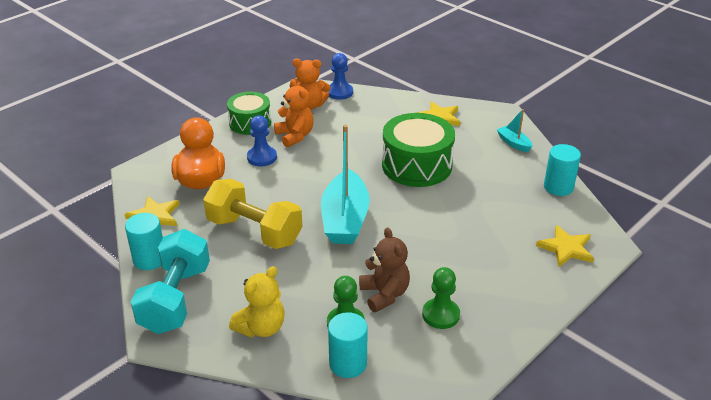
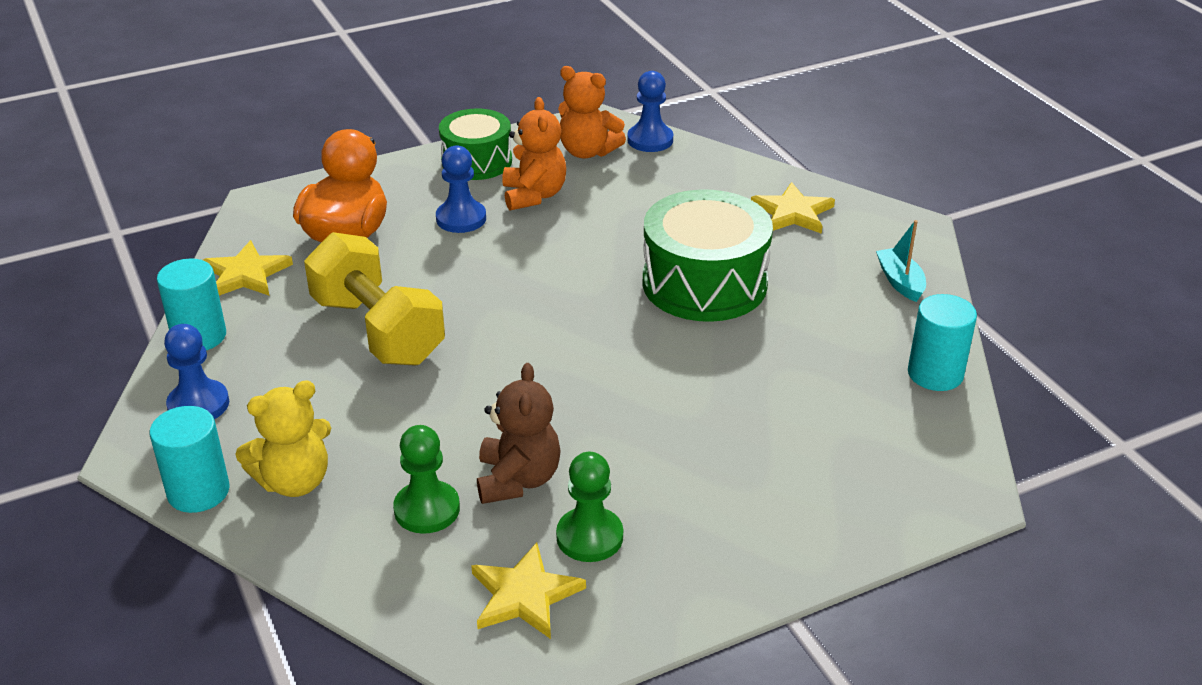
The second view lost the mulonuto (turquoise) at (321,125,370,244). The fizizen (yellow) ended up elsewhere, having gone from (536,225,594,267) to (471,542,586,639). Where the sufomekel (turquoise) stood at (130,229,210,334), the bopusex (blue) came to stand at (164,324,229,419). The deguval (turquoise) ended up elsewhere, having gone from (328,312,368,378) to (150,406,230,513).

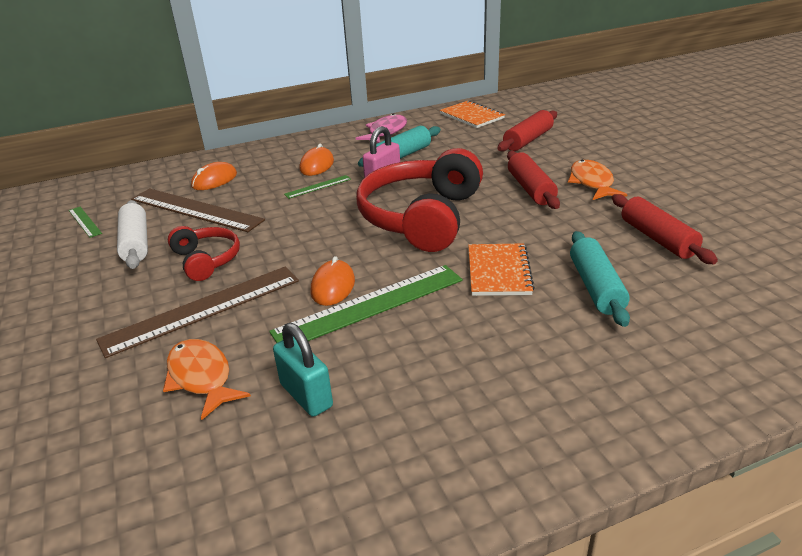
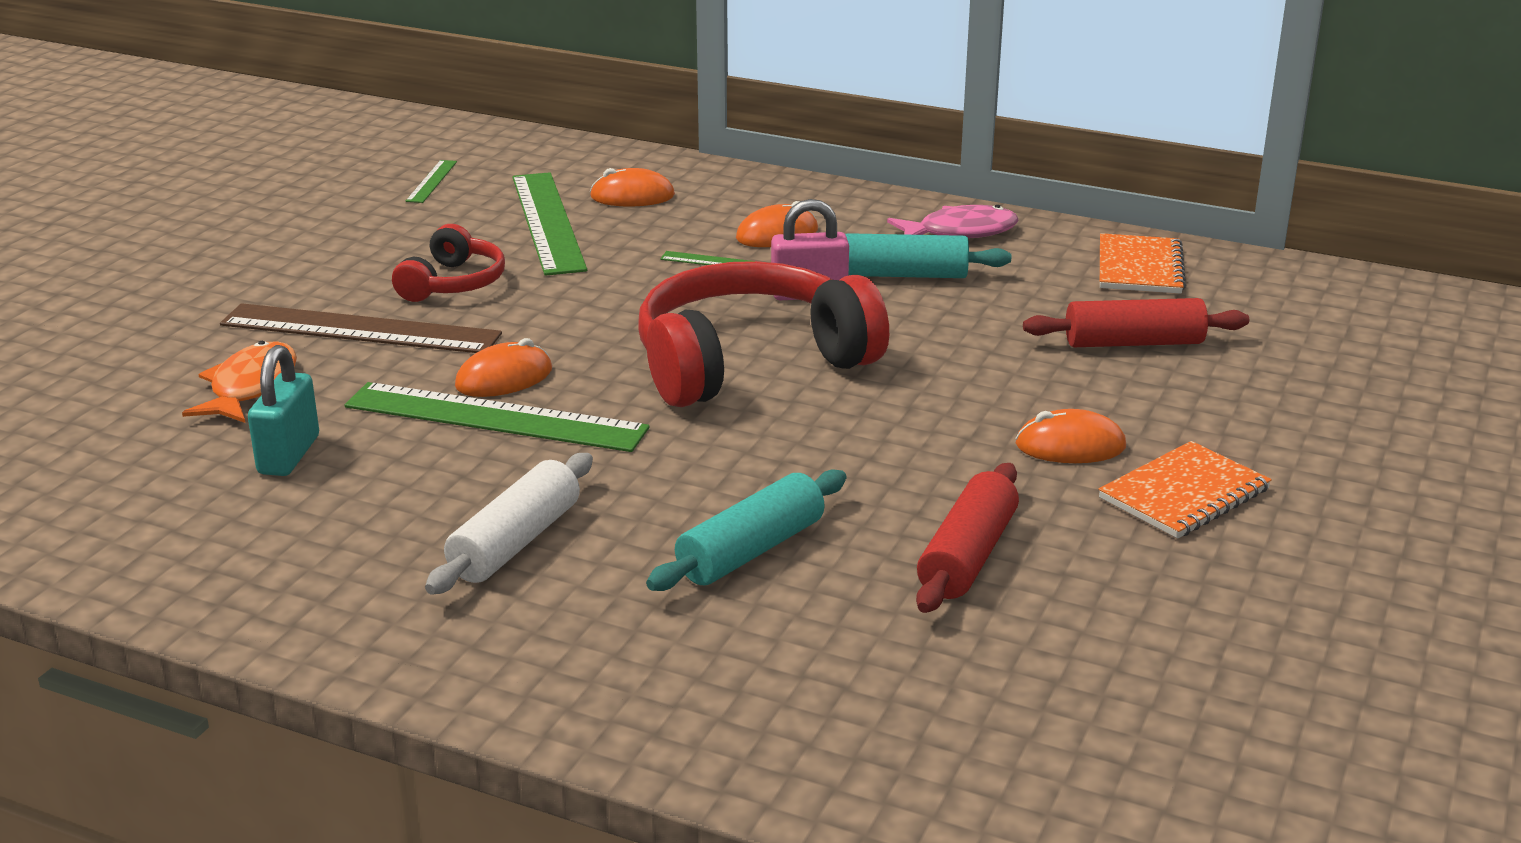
The second view lost the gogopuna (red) at (507,151,560,209). Where the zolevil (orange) stood at (568,160,628,200), the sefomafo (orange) came to stand at (1015,409,1126,463). What was the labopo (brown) at (131,189,265,232) turned into the labopo (green) at (512,172,587,276). The gogopuna (white) ended up elsewhere, having gone from (117,200,148,269) to (425,453,593,595). The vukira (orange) ended up elsewhere, having gone from (468,243,535,296) to (1098,441,1272,538).

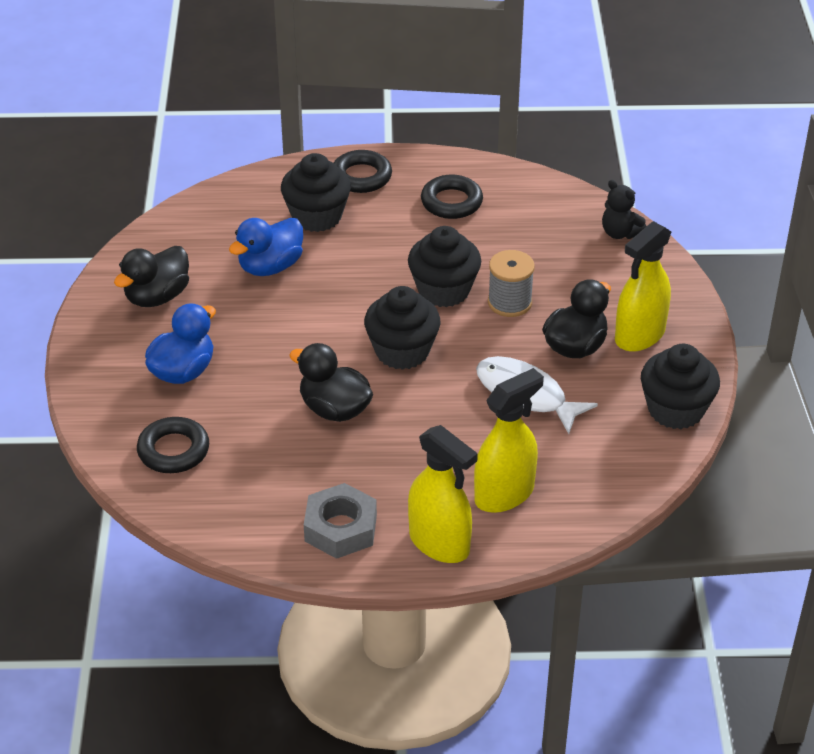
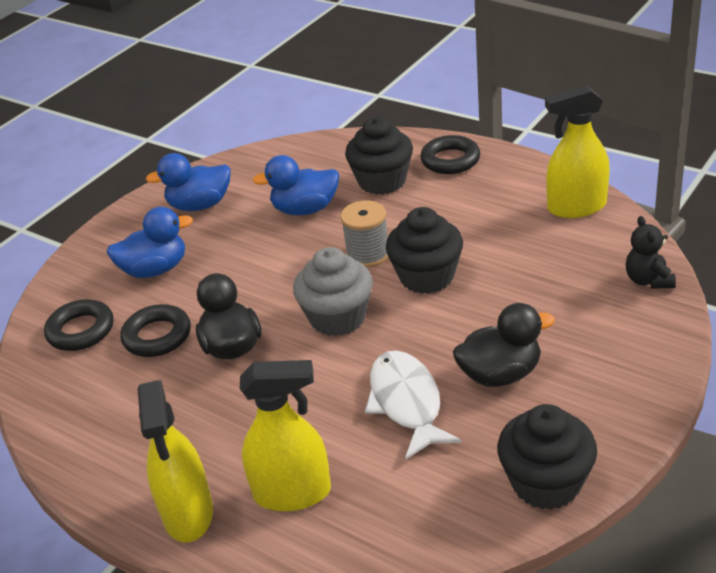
The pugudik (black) ended up elsewhere, having gone from (421,175,483,219) to (120,304,191,357). The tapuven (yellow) ended up elsewhere, having gone from (615,221,672,352) to (545,85,610,218). What was the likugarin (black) at (114,246,189,307) turned into the likugarin (blue) at (146,153,231,211). The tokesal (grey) ended up elsewhere, having gone from (488,250,535,317) to (340,201,388,268). What was the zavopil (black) at (364,286,440,370) turned into the zavopil (grey) at (293,247,373,336). The second view lost the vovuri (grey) at (304,483,377,559).

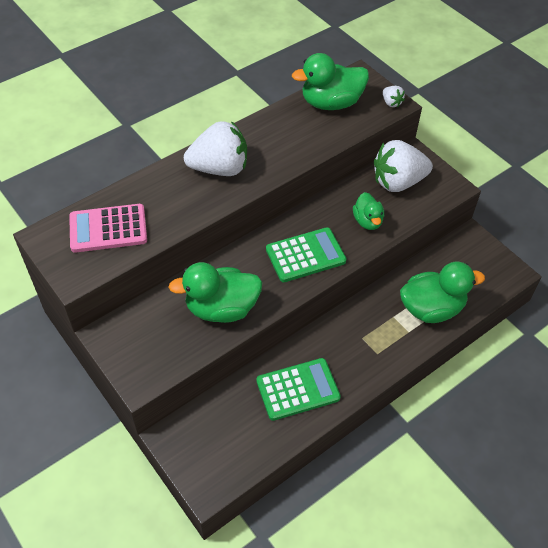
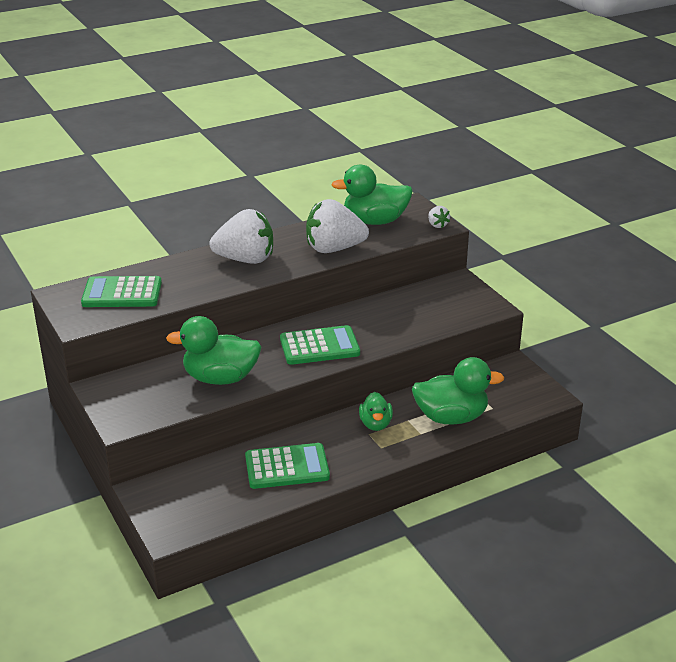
The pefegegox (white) ended up elsewhere, having gone from (374,140,433,192) to (306,199,369,253). The likugarin (green) ended up elsewhere, having gone from (353,192,384,230) to (359,392,393,431). What was the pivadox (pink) at (69,204,147,253) turned into the pivadox (green) at (81,276,162,307).

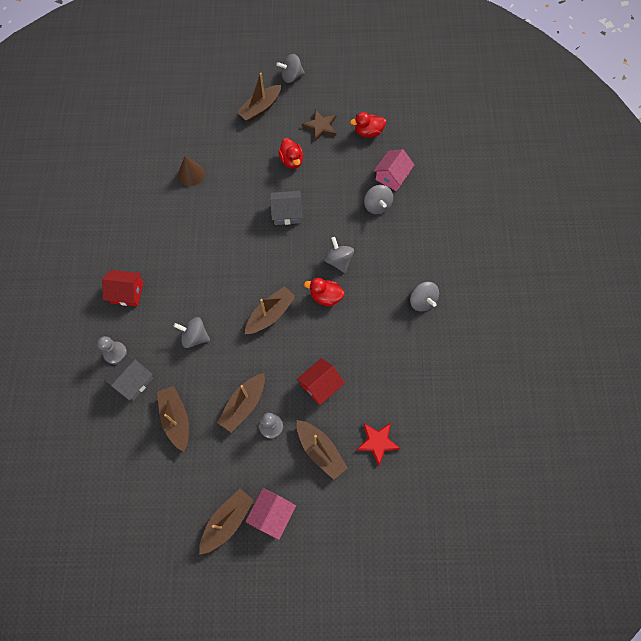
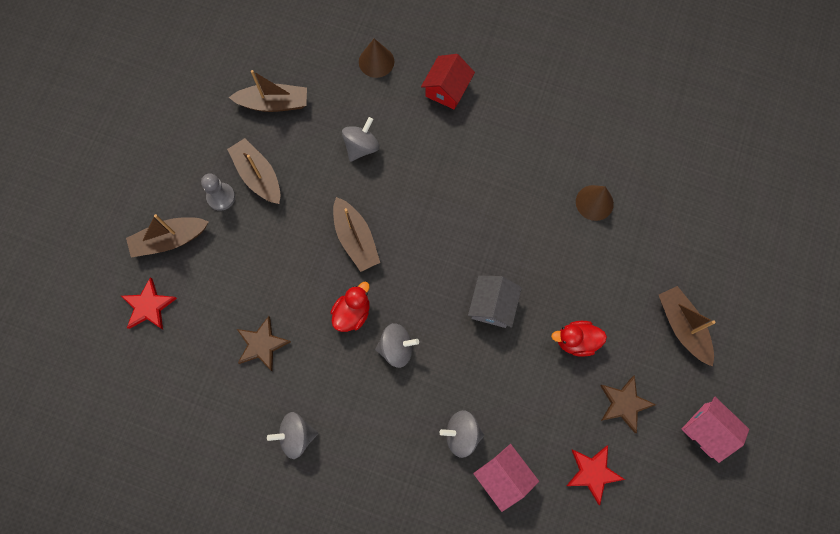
The second view lost the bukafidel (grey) at (276,54,305,83). Where the likugarin (red) stood at (350,112,386,138), the fizizen (red) came to stand at (566,446,625,505). Where the bopusex (grey) stood at (97,336,127,364), the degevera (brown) came to stand at (359,39,394,78). The second view lost the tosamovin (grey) at (104,354,153,401). The second view lost the tosamovin (red) at (297,358,345,405). The tosamovin (pink) ended up elsewhere, having gone from (245,488,296,540) to (682,397,749,463). The second view lost the mulonuto (brown) at (199,489,254,555). The second view gained the fizizen (brown) at (237,316,291,371).

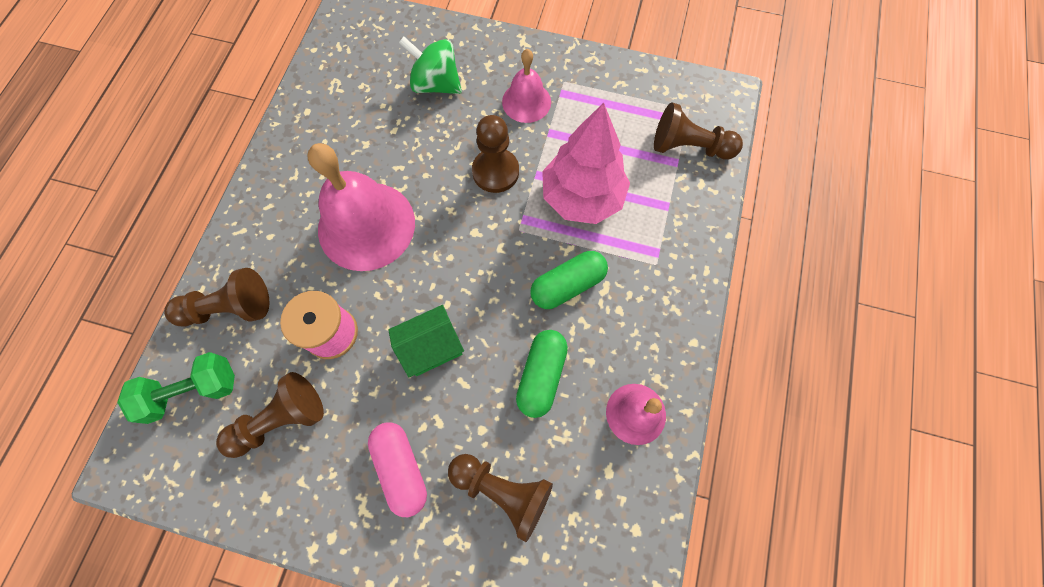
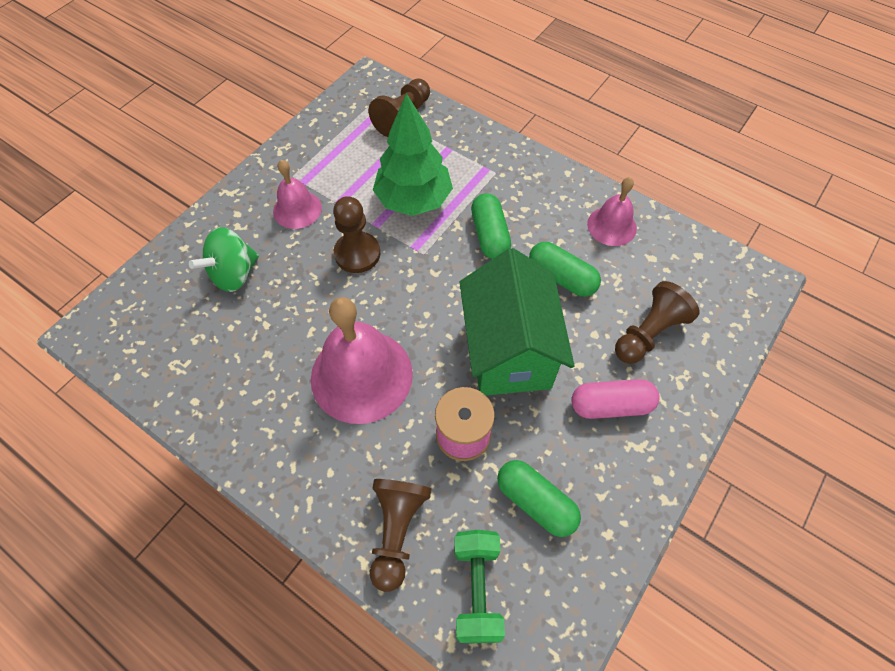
What was the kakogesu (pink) at (542,103,630,224) turned into the kakogesu (green) at (373,93,453,216). The size of the tosamovin (green) at (389,305,464,377) changed by a factor of 1.87. Where the bopusex (brown) stood at (216,372,324,458), the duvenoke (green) came to stand at (497,460,581,537).

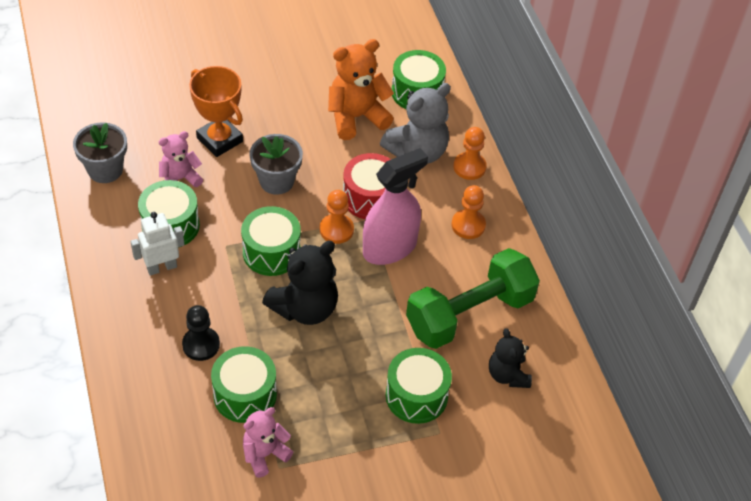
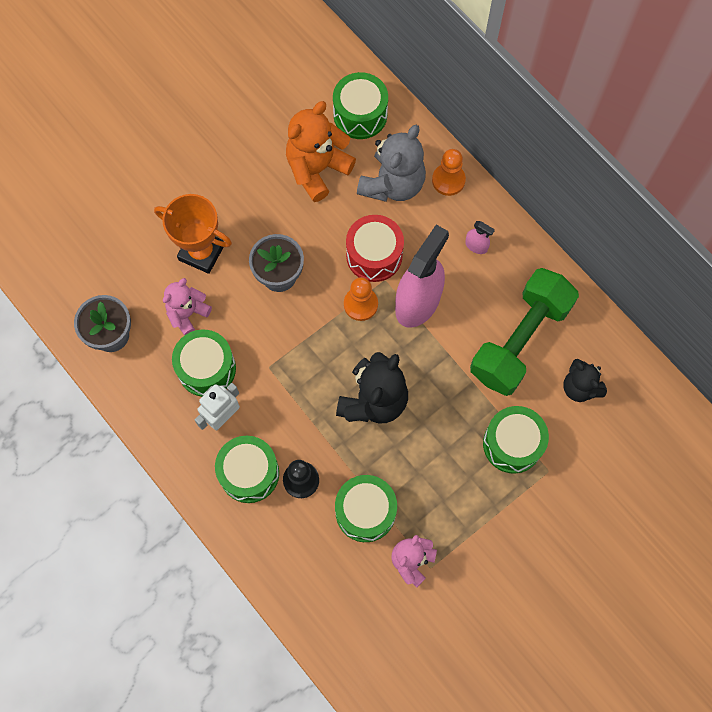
Where the bopusex (orange) stood at (452,185,486,239), the tapuven (pink) came to stand at (465,221,495,254). The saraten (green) ended up elsewhere, having gone from (241,206,301,276) to (215,436,279,503).

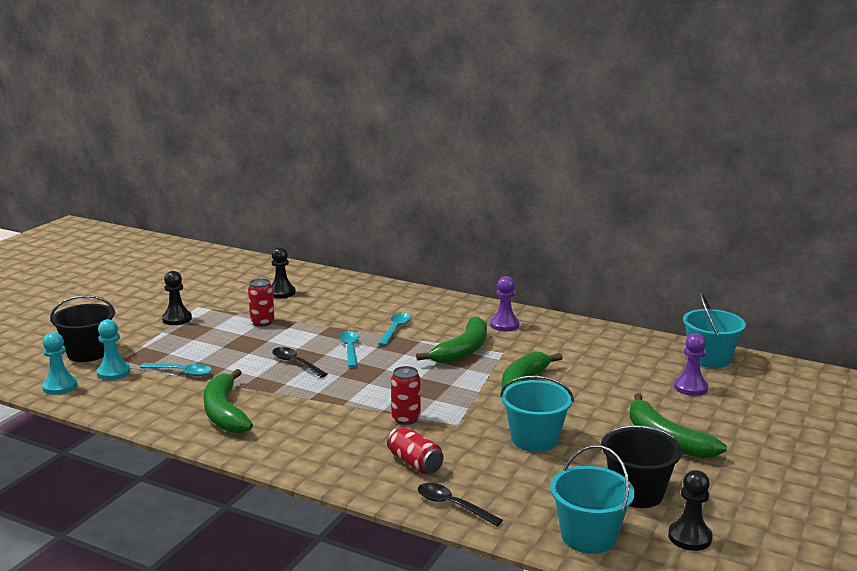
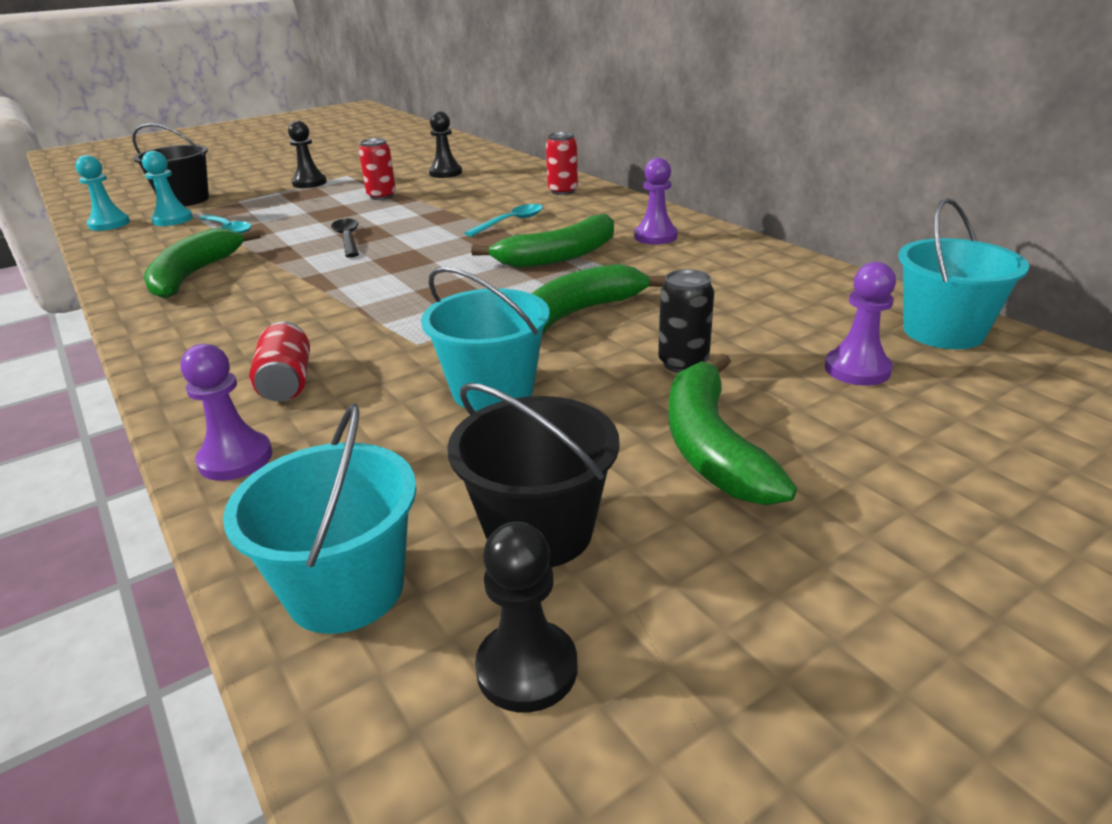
The second view lost the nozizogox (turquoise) at (339,331,359,368). The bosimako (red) ended up elsewhere, having gone from (391,366,421,425) to (546,132,578,195). Where the nozizogox (black) stood at (418,483,503,526), the bopusex (purple) came to stand at (181,344,272,481). The second view gained the bosimako (black) at (658,269,714,373).

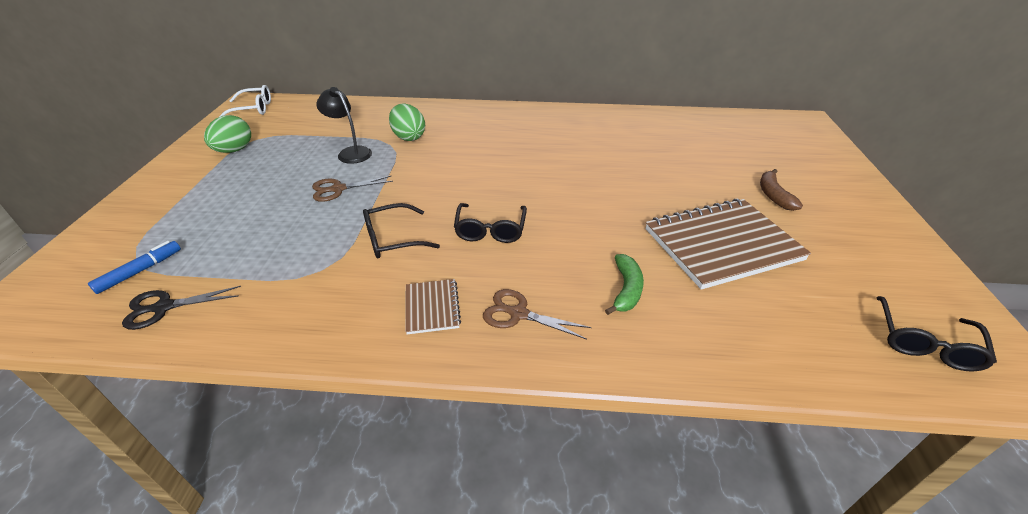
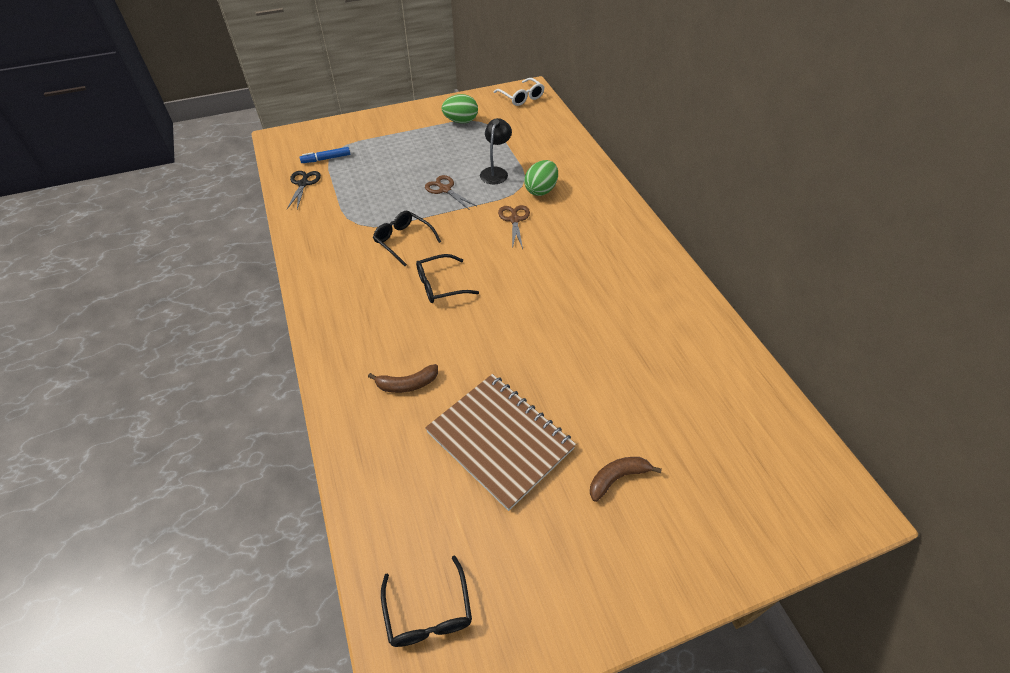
The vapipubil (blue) at (88,241,181,294) ended up facing another way, 150 degrees clockwise from before. What was the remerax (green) at (605,254,644,315) turned into the remerax (brown) at (368,364,438,393). The second view lost the vukira (brown) at (406,279,461,334). The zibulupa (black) at (122,286,241,330) ended up facing another way, 45 degrees clockwise from before. The zibulupa (brown) ended up elsewhere, having gone from (483,289,592,340) to (498,205,530,249). The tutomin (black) at (877,296,997,372) ended up facing another way, 105 degrees counterclockwise from before.

